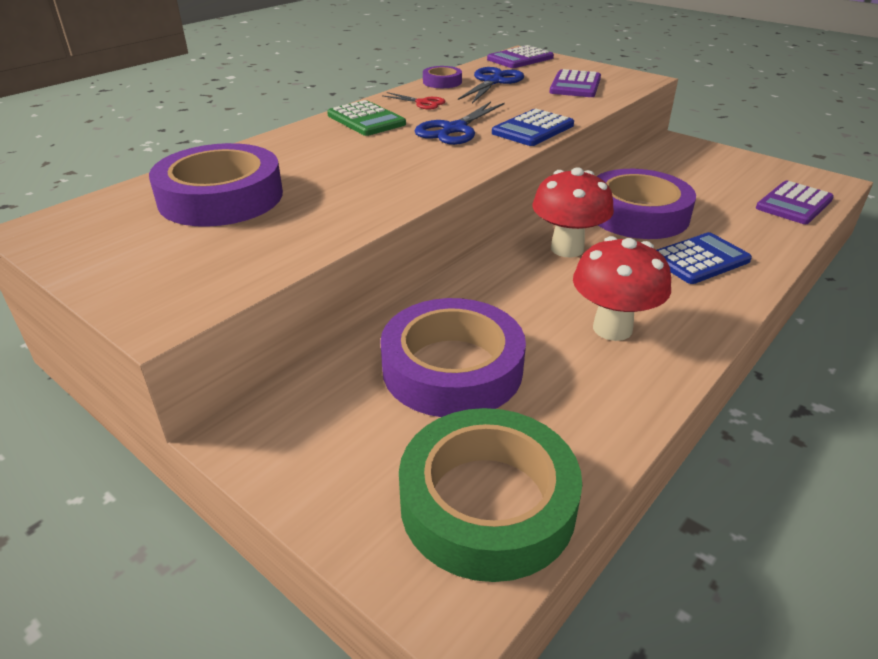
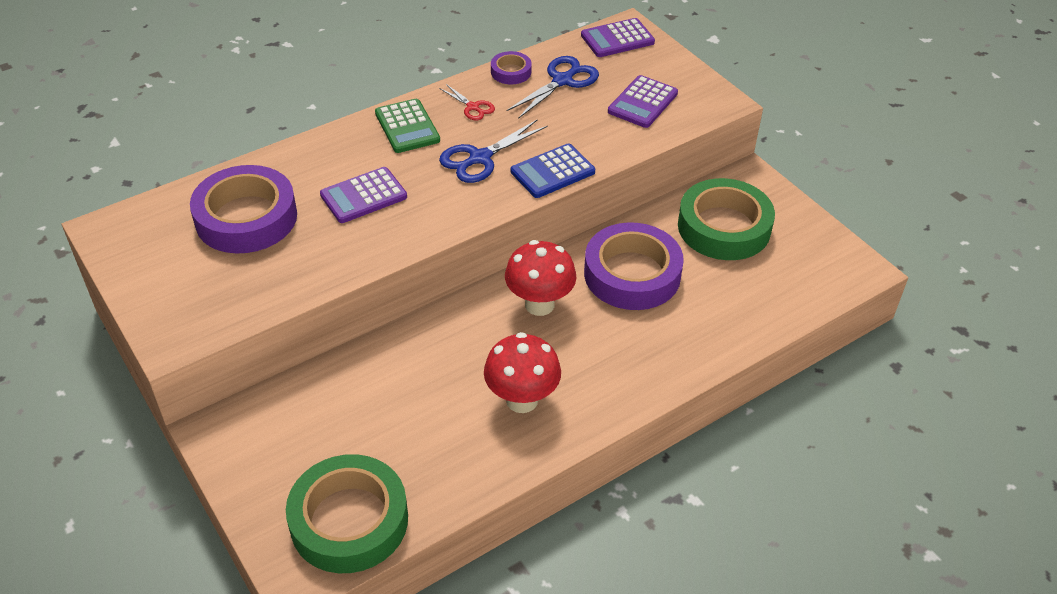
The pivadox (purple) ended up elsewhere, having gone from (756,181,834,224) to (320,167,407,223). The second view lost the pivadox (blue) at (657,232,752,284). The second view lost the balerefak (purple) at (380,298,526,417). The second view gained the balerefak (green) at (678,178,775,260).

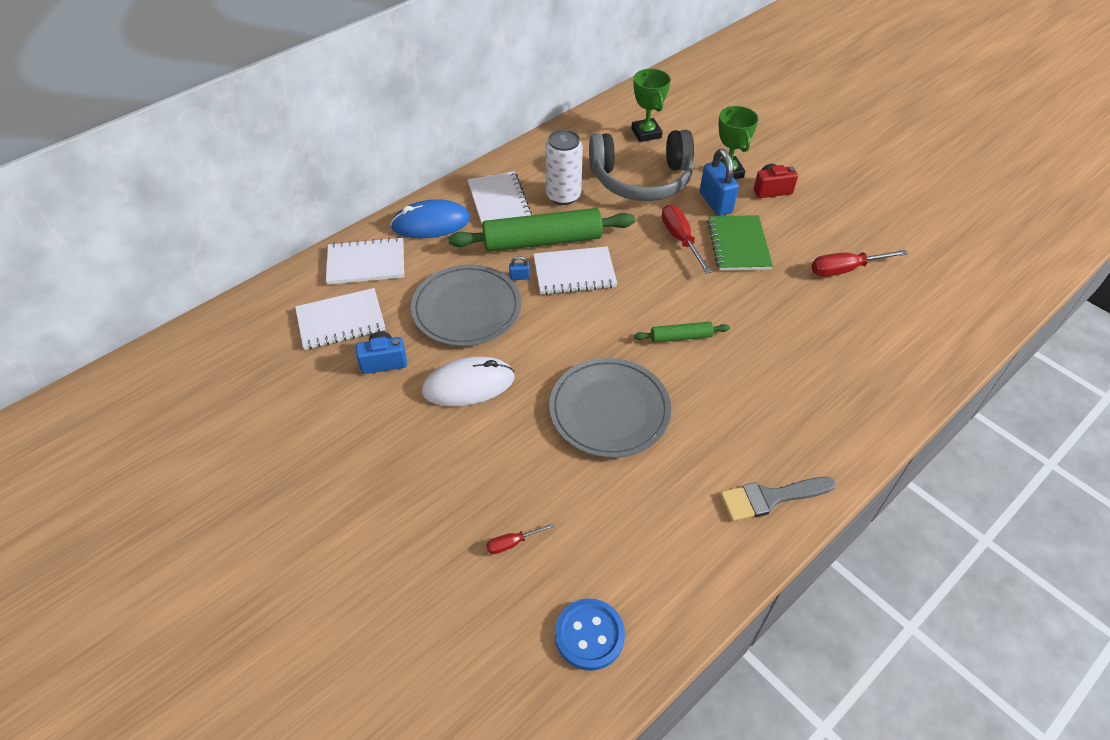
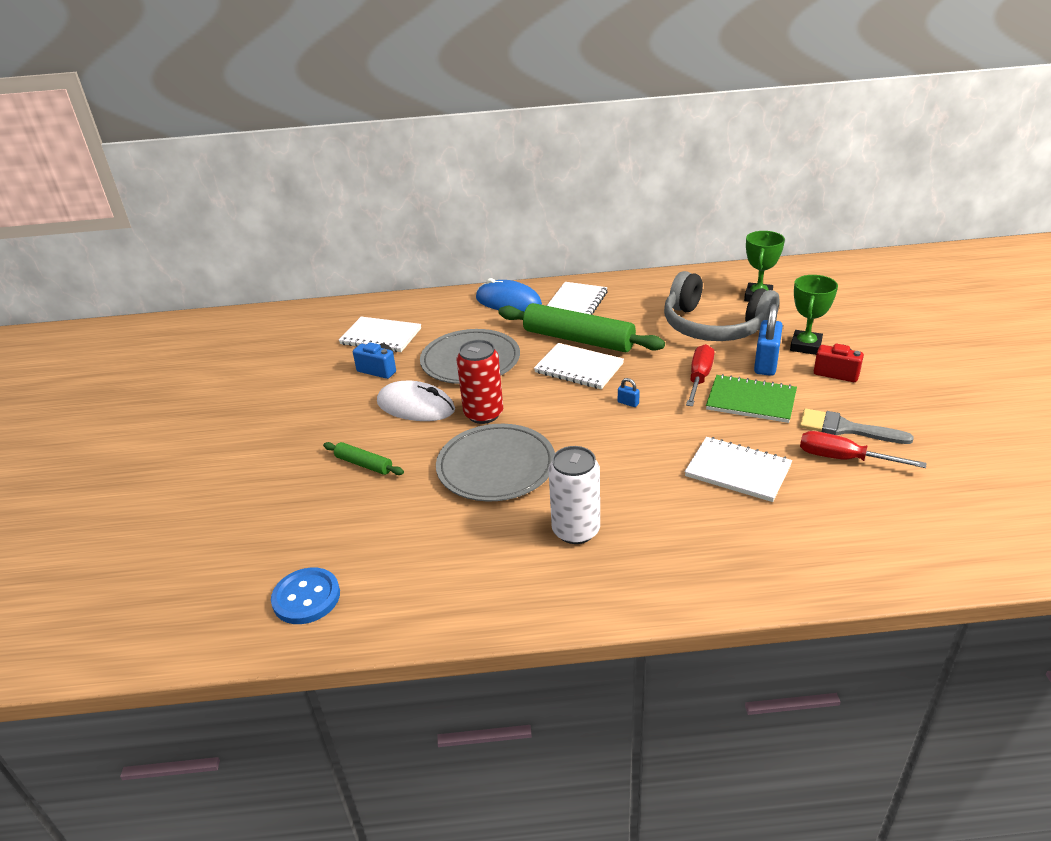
The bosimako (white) ended up elsewhere, having gone from (545,130,583,205) to (549,446,600,544). The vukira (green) at (707,215,773,271) ended up facing another way, 75 degrees clockwise from before. The vukira (white) ended up elsewhere, having gone from (326,237,404,285) to (685,437,792,502). The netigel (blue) ended up elsewhere, having gone from (509,256,530,280) to (618,378,640,407). The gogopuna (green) ended up elsewhere, having gone from (634,322,730,343) to (323,442,404,475). The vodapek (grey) ended up elsewhere, having gone from (720,477,836,521) to (800,409,914,444). The second view lost the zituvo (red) at (486,523,555,554). The second view gained the bosimako (red) at (457,340,503,424).

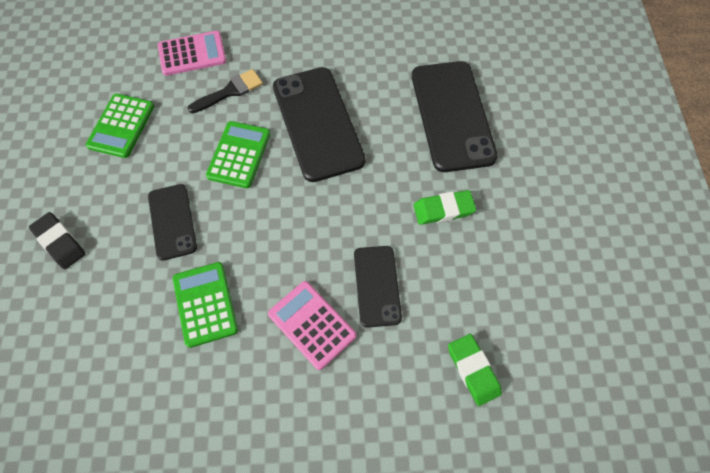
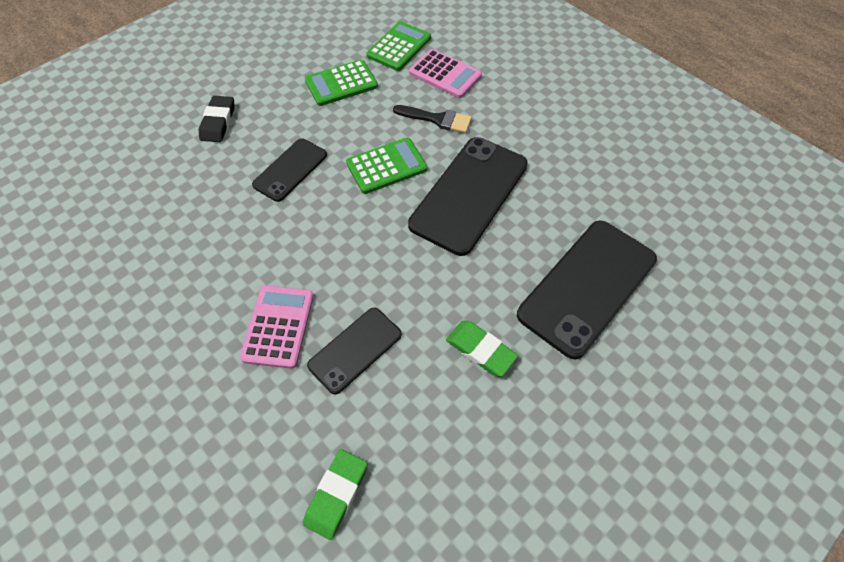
The pivadox (green) ended up elsewhere, having gone from (173,262,238,348) to (366,21,431,71).

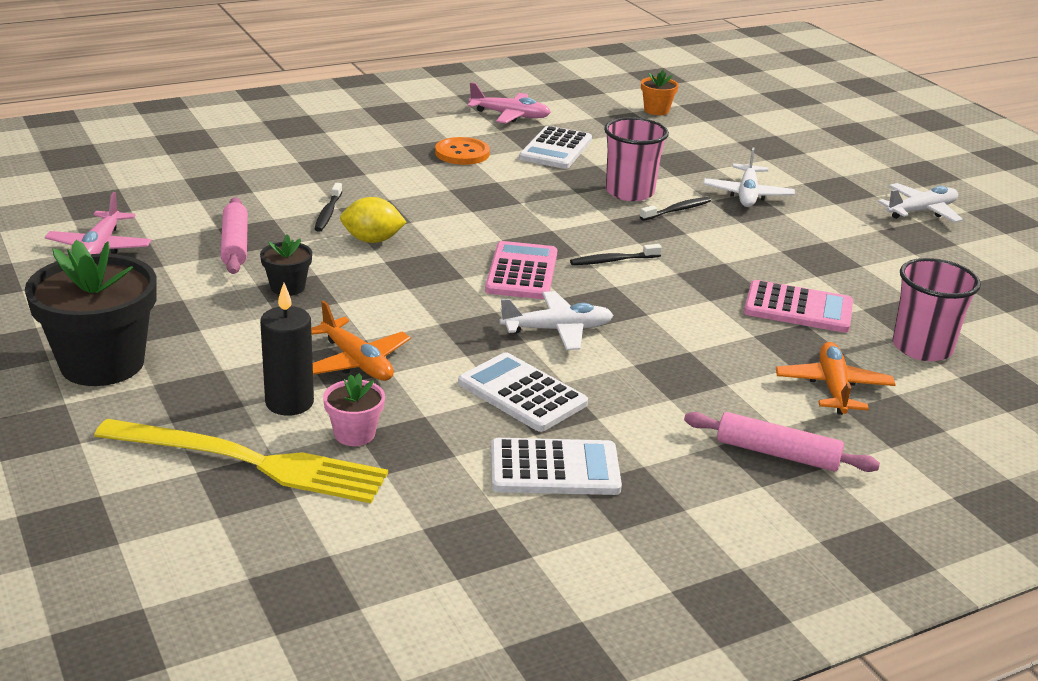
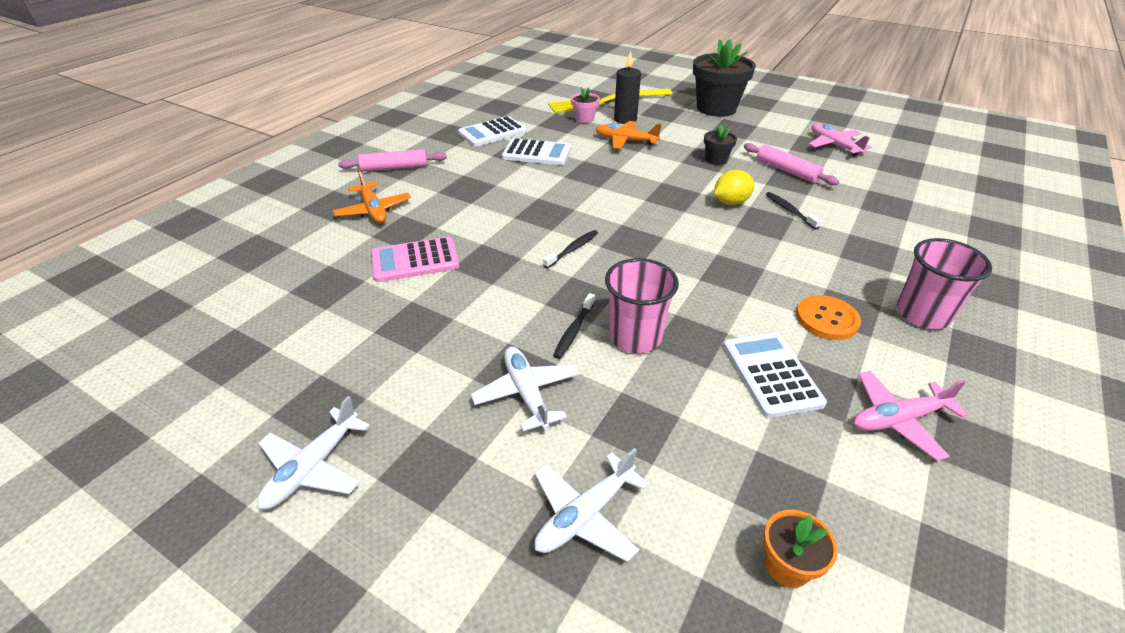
The second view lost the pivadox (pink) at (485,241,557,299). The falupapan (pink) ended up elsewhere, having gone from (893,258,981,361) to (897,238,992,329). The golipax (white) ended up elsewhere, having gone from (500,291,614,350) to (534,448,649,562).

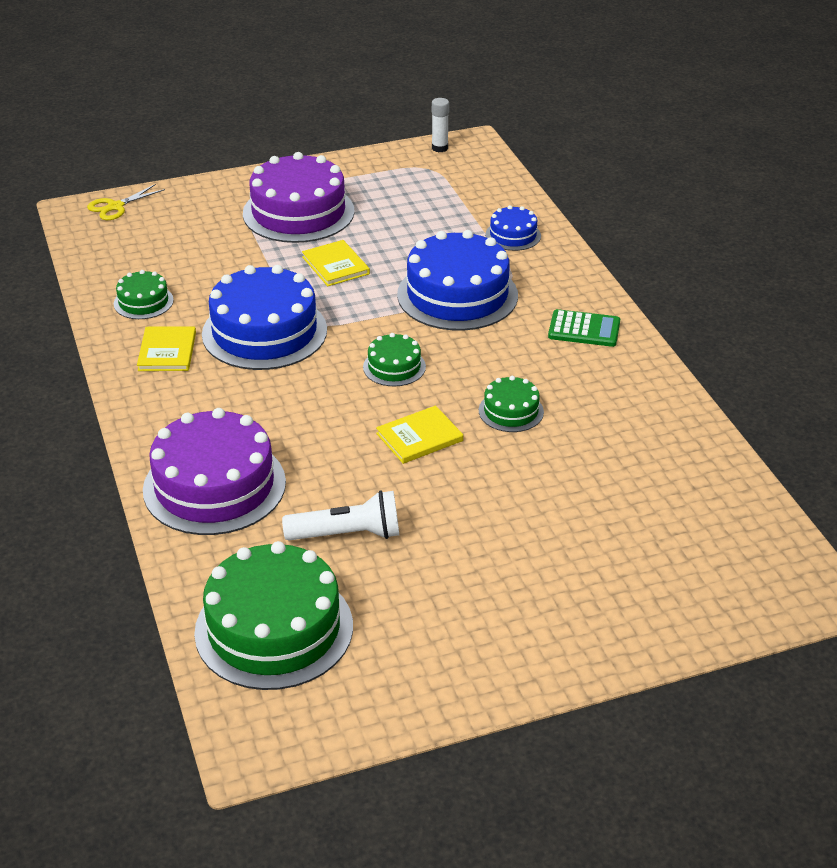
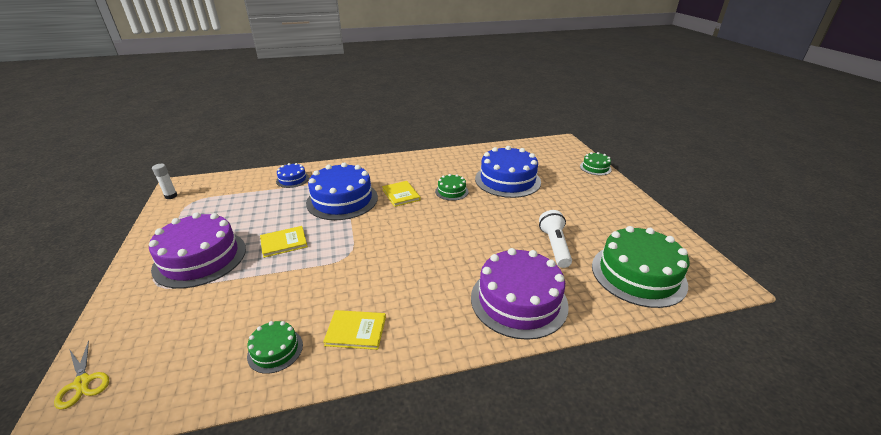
The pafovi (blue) ended up elsewhere, having gone from (202,265,327,370) to (475,146,541,198). The second view lost the pivadox (green) at (548,309,620,347). The pafovi (green) ended up elsewhere, having gone from (363,333,426,386) to (580,152,612,175). The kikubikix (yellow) ended up elsewhere, having gone from (376,406,463,464) to (382,181,421,207).

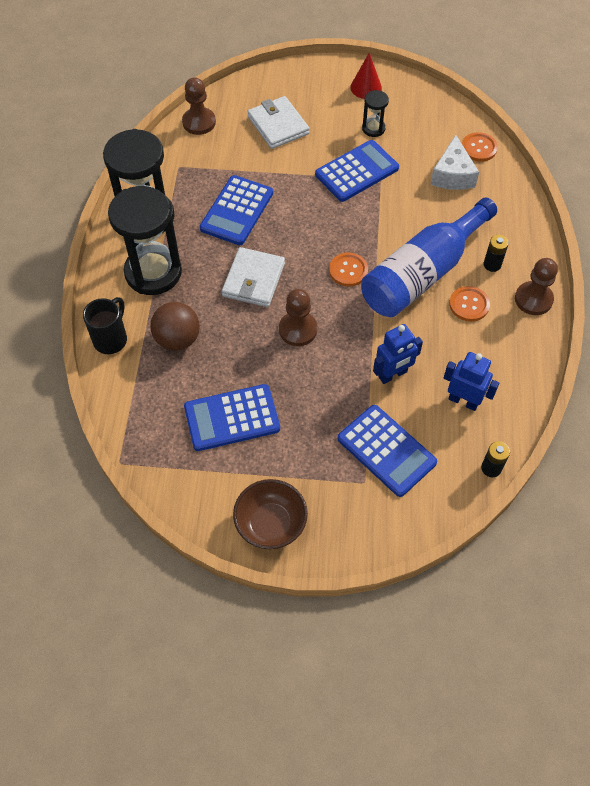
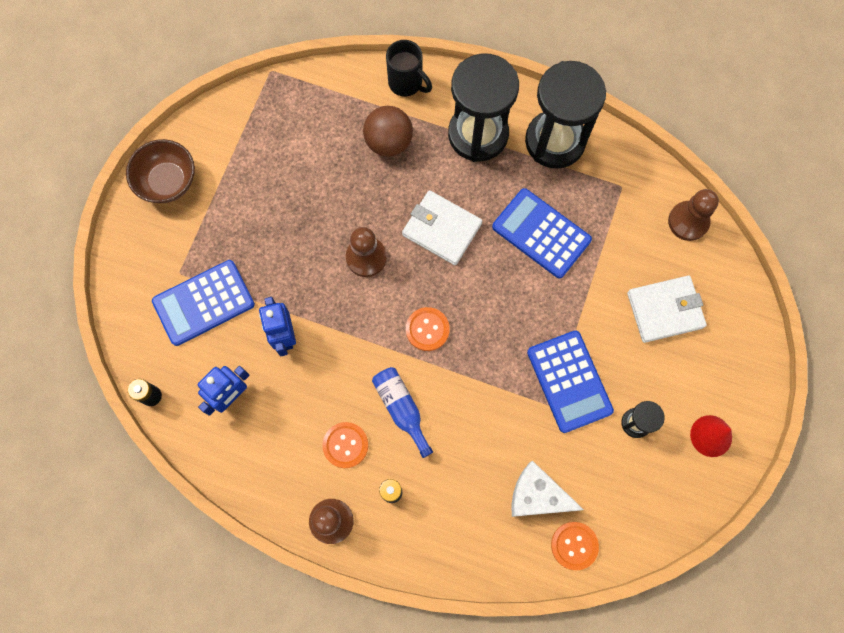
The size of the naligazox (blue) at (361,198,497,317) changed by a factor of 0.48. The second view lost the pivadox (blue) at (184,384,280,451).

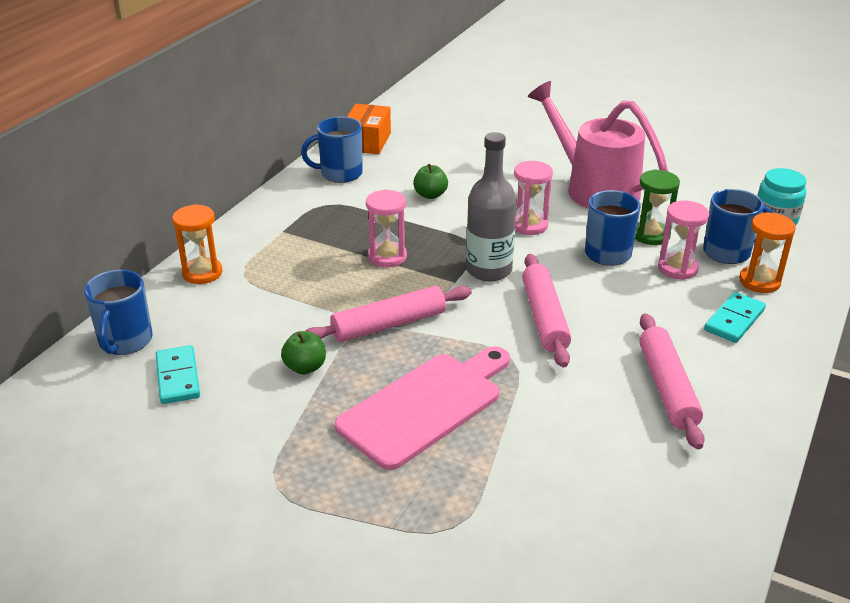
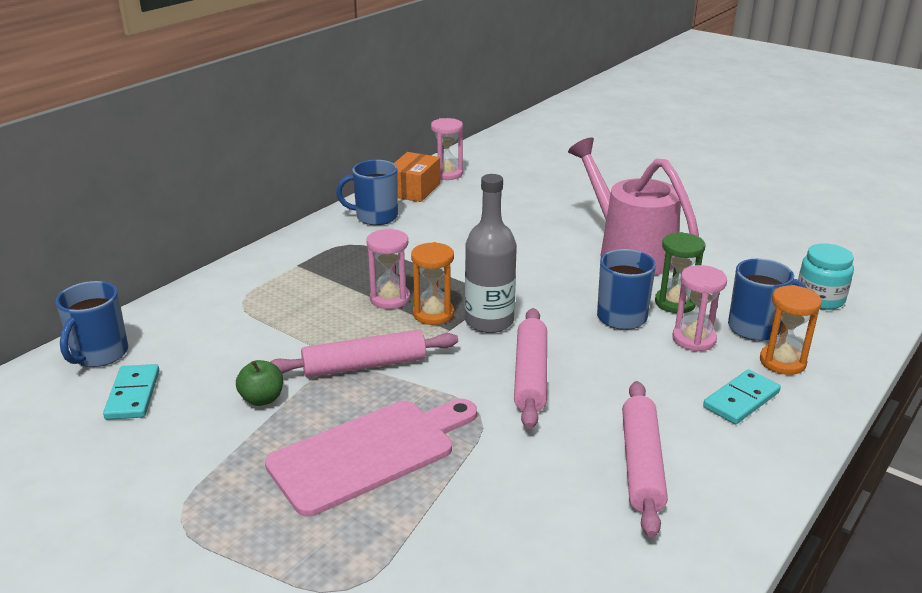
The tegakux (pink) ended up elsewhere, having gone from (514,161,553,235) to (431,118,463,180). The second view lost the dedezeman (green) at (413,164,448,199). The tegakux (orange) ended up elsewhere, having gone from (172,204,222,284) to (411,242,454,325).

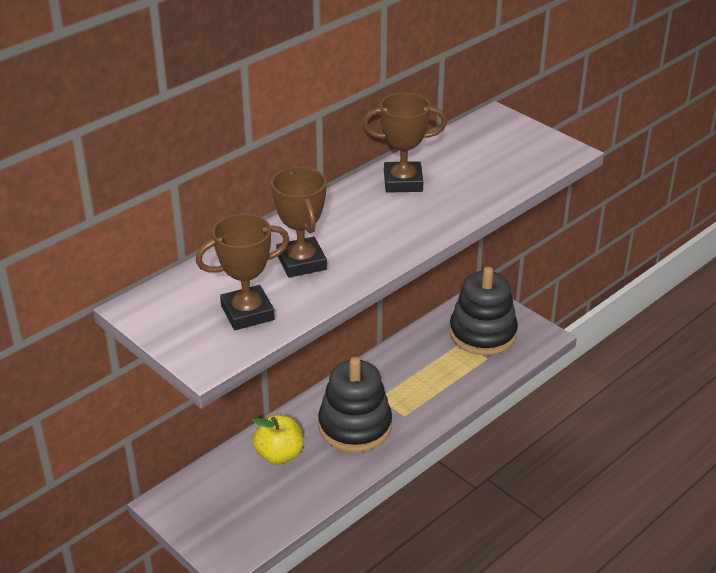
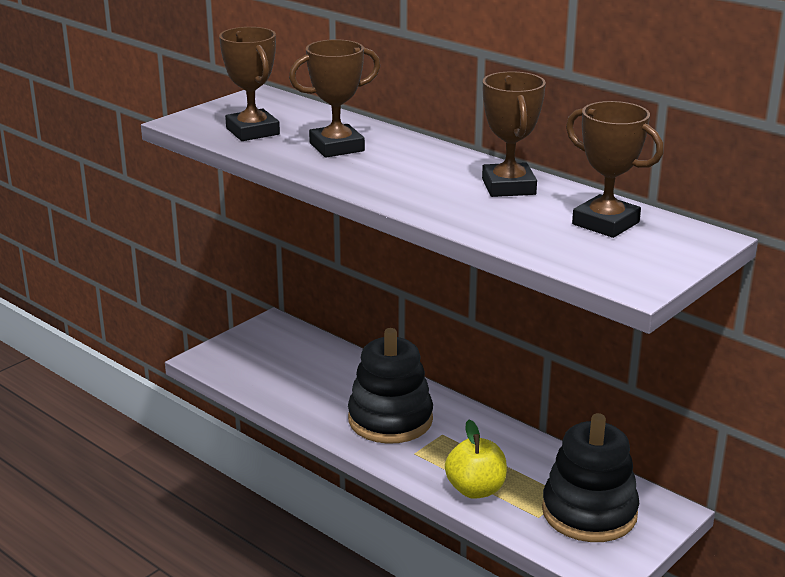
The dedezeman (yellow) ended up elsewhere, having gone from (252,415,303,464) to (445,420,507,499). The second view gained the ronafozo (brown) at (566,101,664,238).

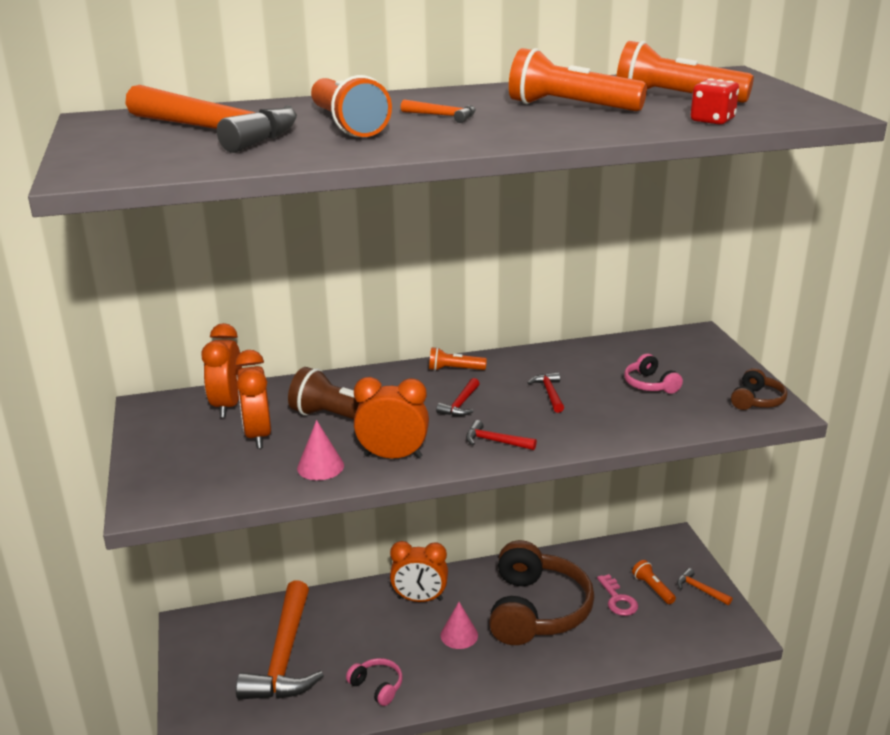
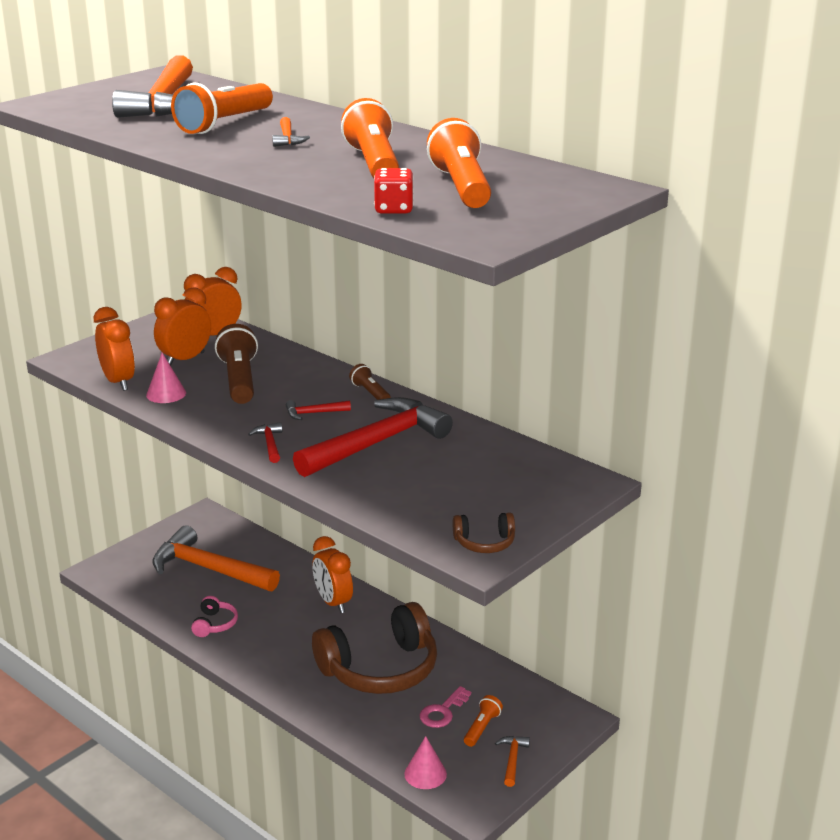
What was the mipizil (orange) at (429,347,487,371) turned into the mipizil (brown) at (349,364,391,400). The second view lost the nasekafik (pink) at (624,354,683,394). The size of the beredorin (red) at (528,372,564,413) changed by a factor of 2.49. The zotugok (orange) ended up elsewhere, having gone from (354,377,429,459) to (94,307,135,391). The beredorin (orange) at (236,581,324,700) ended up facing another way, 60 degrees clockwise from before. The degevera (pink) ended up elsewhere, having gone from (440,602,478,649) to (404,736,447,789).

